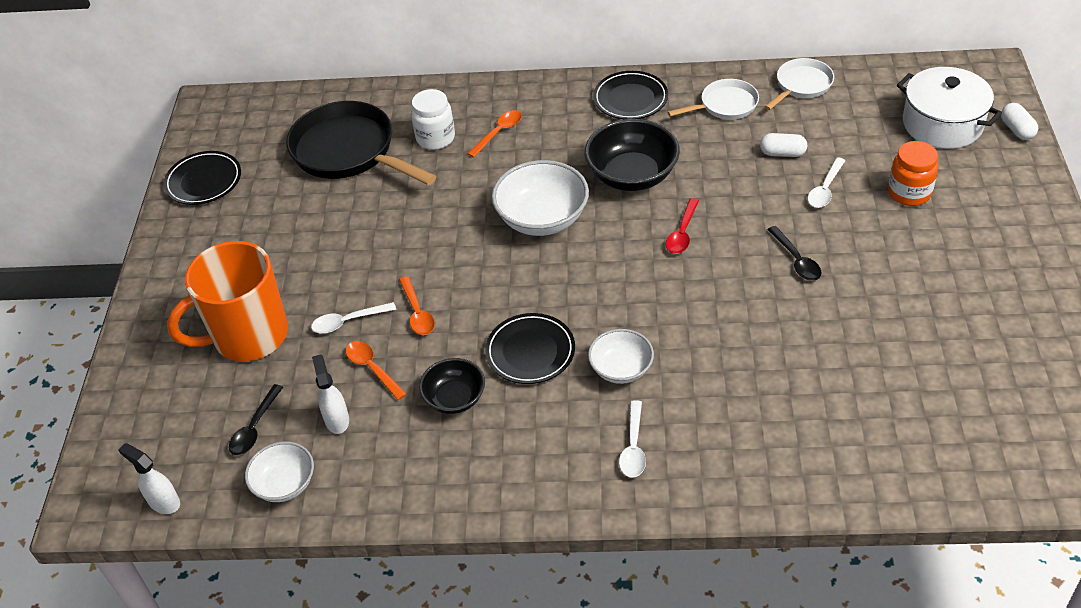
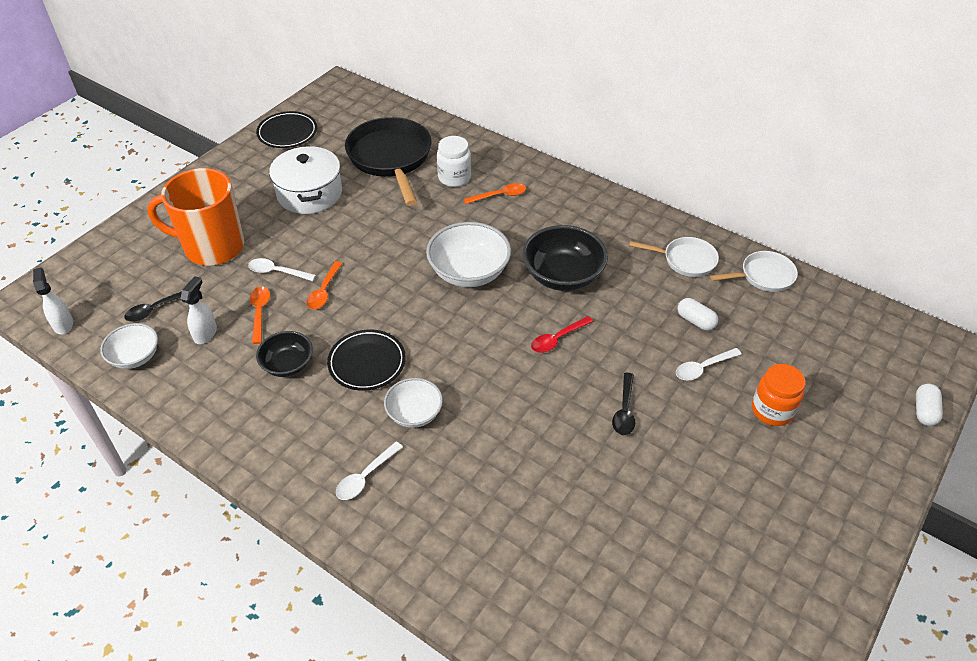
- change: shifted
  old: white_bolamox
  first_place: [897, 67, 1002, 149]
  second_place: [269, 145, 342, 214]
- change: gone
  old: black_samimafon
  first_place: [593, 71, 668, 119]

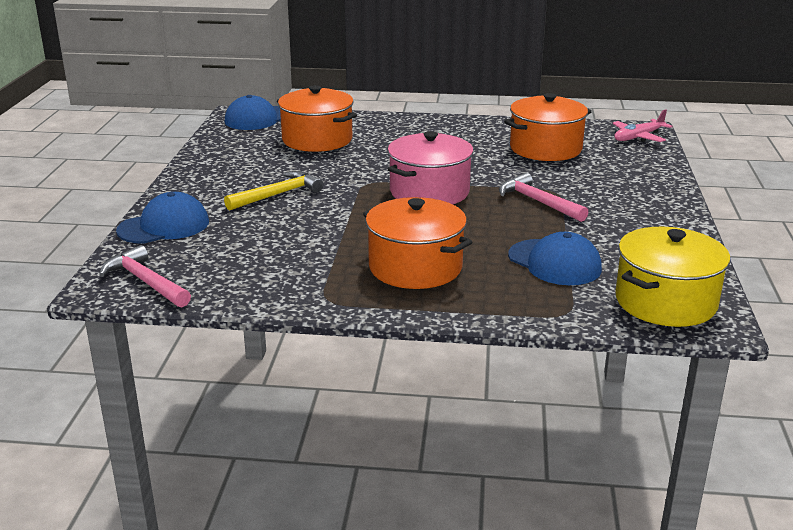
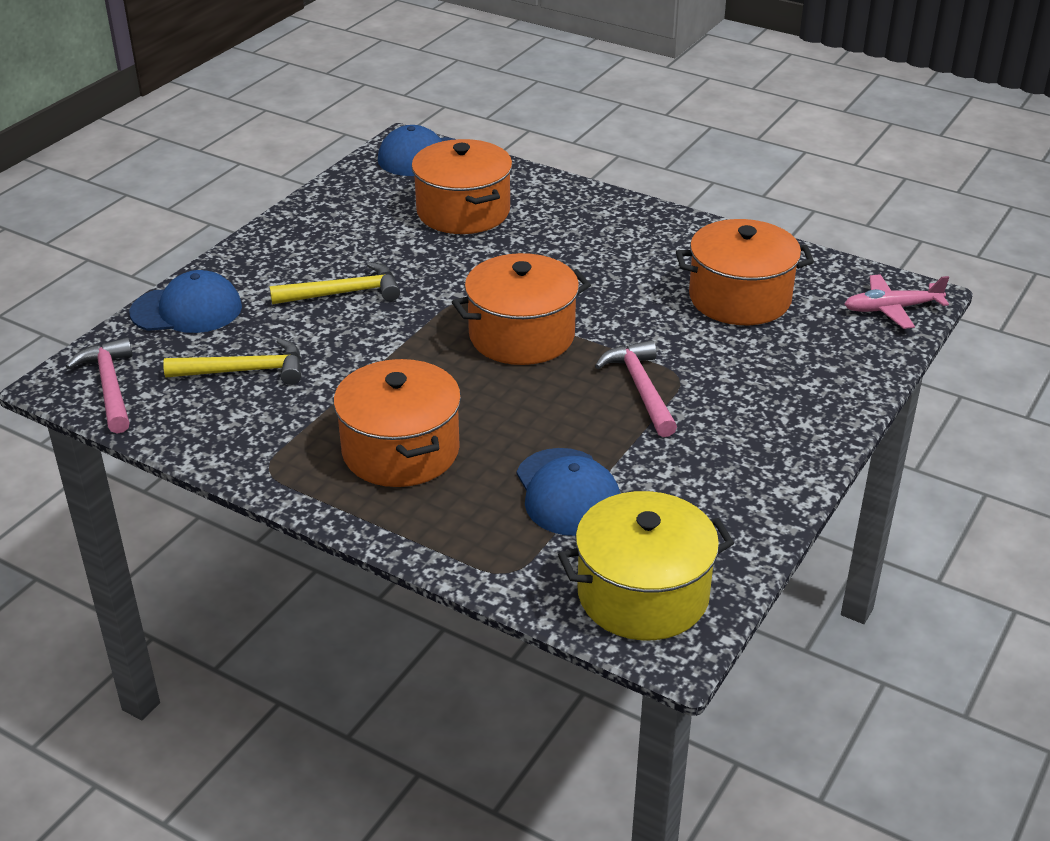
- change: new
  new: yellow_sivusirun
  second_place: [163, 338, 301, 385]
- change: repainted
  old: pink_bolamox
  new: orange_bolamox
  first_place: [388, 131, 474, 204]
  second_place: [452, 253, 591, 365]

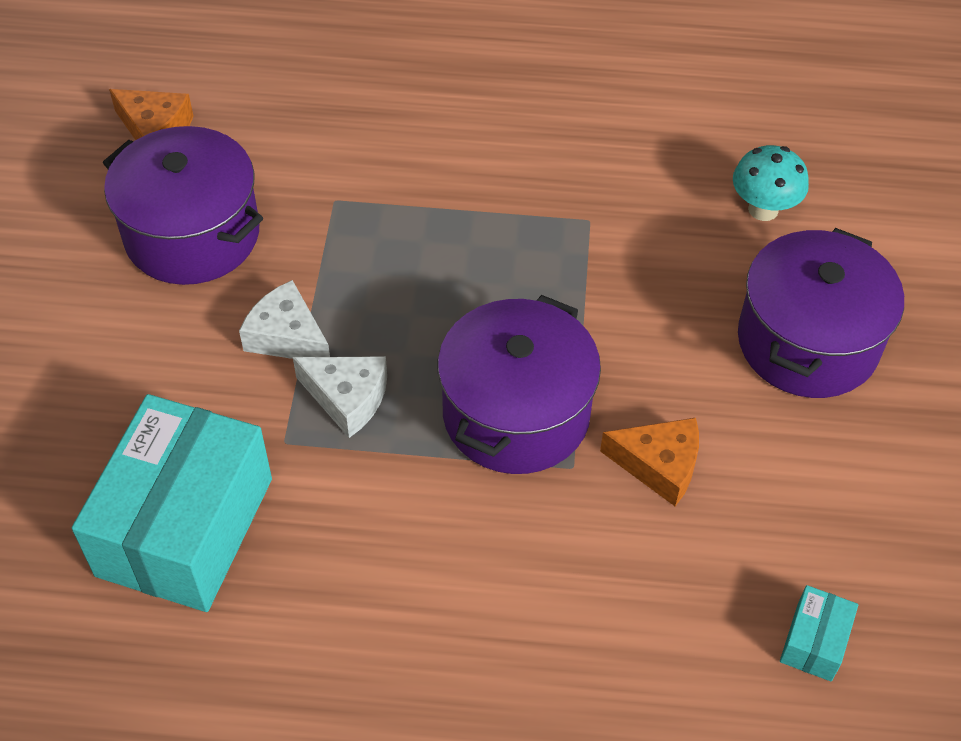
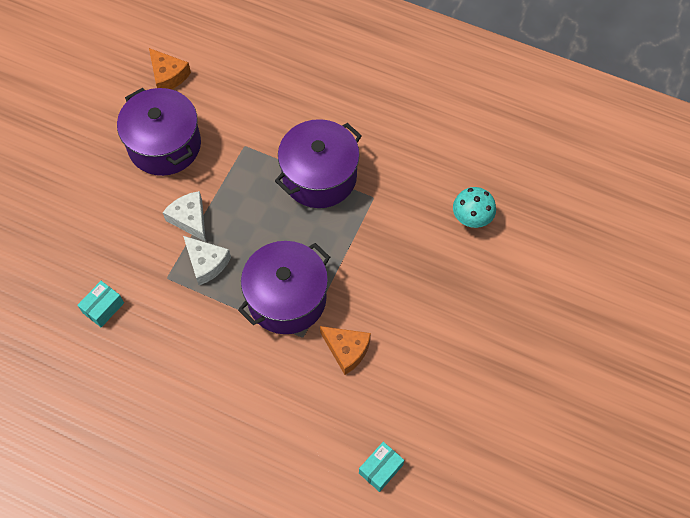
- change: scaled
  old: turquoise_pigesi
  first_place: [72, 394, 272, 612]
  second_place: [77, 281, 124, 327]
  factor: 0.42
- change: shifted
  old: purple_bolamox
  first_place: [738, 228, 904, 398]
  second_place: [275, 119, 362, 208]

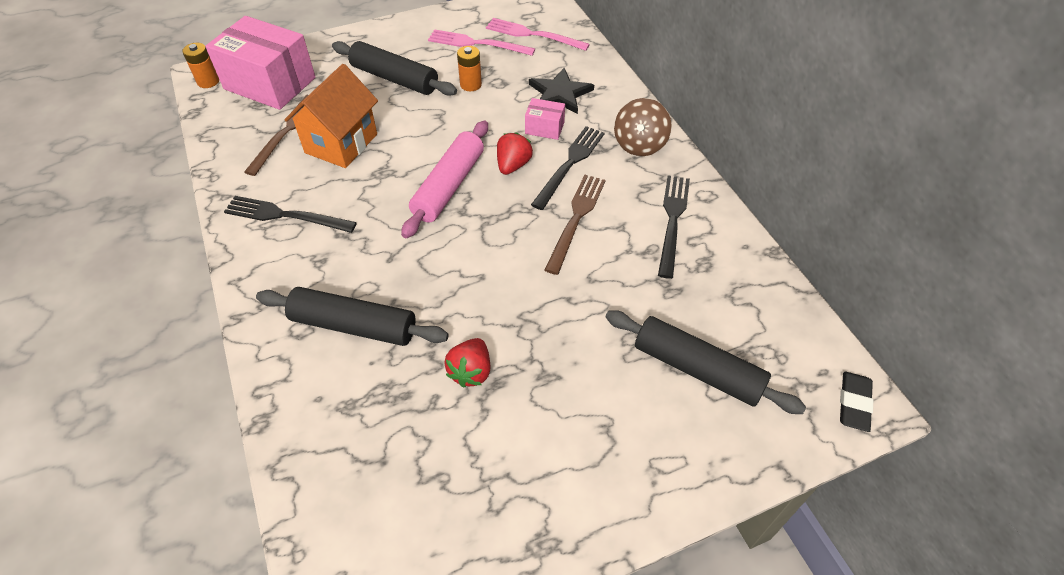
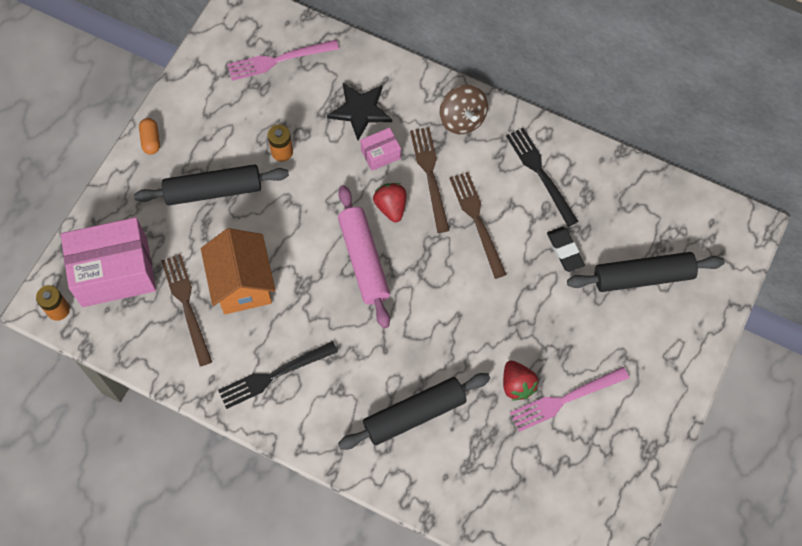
- change: new
  new: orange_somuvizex
  second_place: [139, 118, 160, 155]
- change: repainted
  old: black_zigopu
  new: brown_zigopu
  first_place: [531, 126, 605, 210]
  second_place: [410, 127, 450, 233]
- change: shifted
  old: pink_zigopu
  first_place: [428, 29, 535, 56]
  second_place: [510, 367, 629, 432]
- change: shifted
  old: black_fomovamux
  first_place: [840, 372, 873, 432]
  second_place: [547, 227, 585, 272]

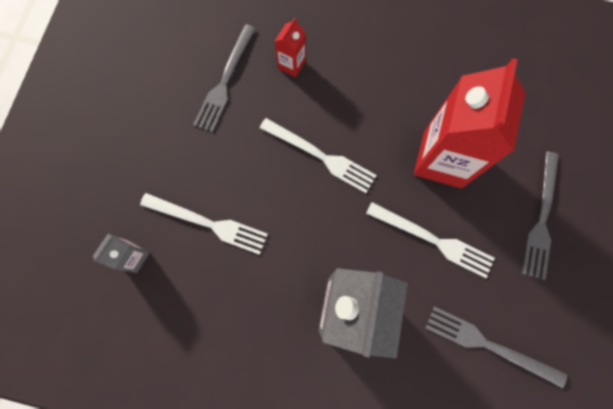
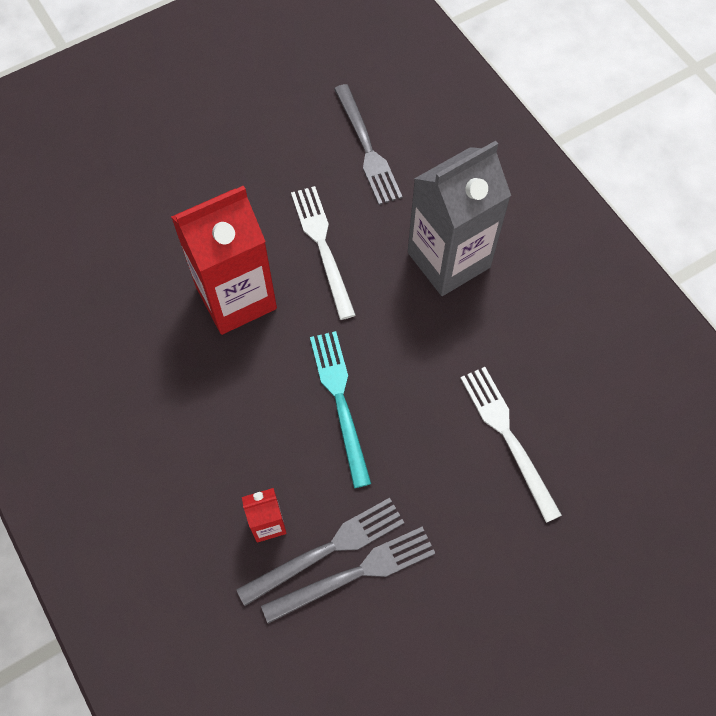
- change: shifted
  old: grey_zigopu
  first_place: [522, 152, 559, 280]
  second_place: [236, 498, 405, 606]
- change: repainted
  old: white_zigopu
  new: turquoise_zigopu
  first_place: [260, 118, 376, 193]
  second_place: [310, 331, 371, 488]
- change: gone
  old: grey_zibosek
  first_place: [93, 234, 150, 273]

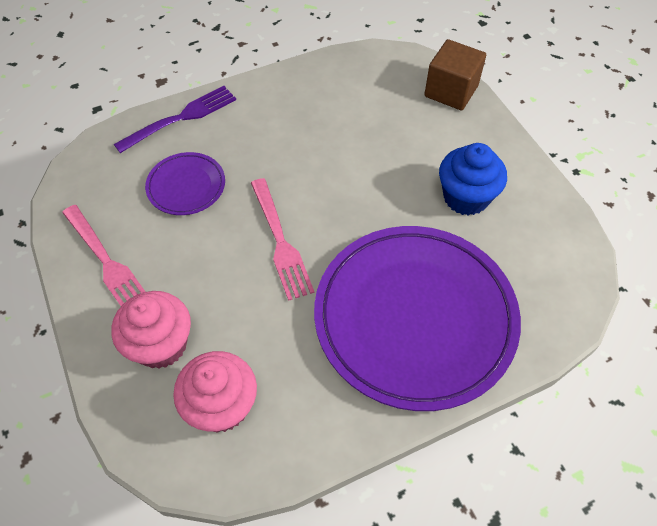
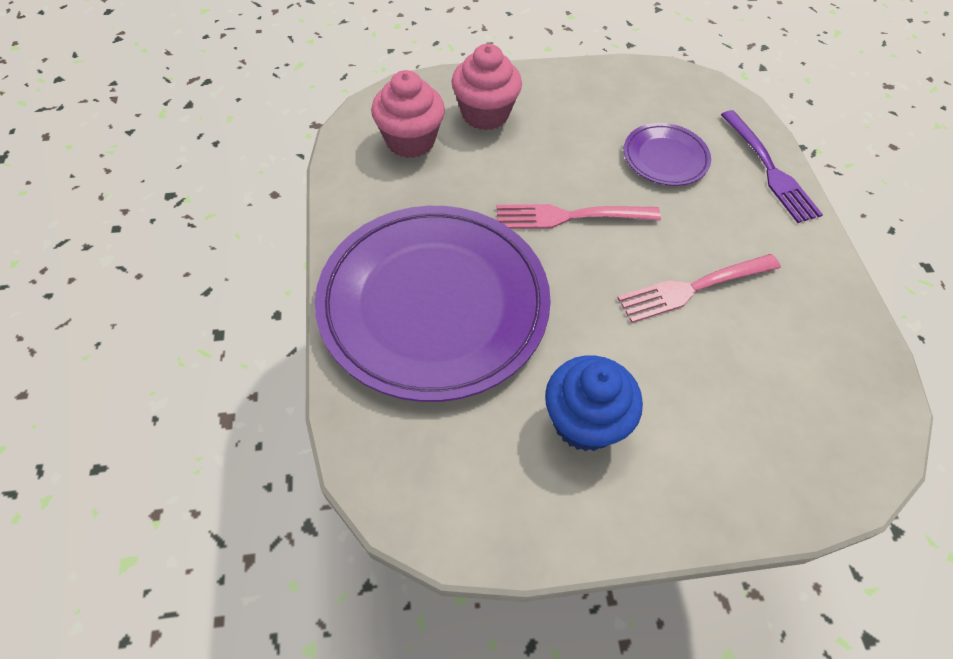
- change: shifted
  old: pink_zigopu
  first_place: [62, 205, 145, 306]
  second_place: [617, 254, 781, 323]
- change: gone
  old: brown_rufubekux
  first_place: [424, 39, 486, 110]

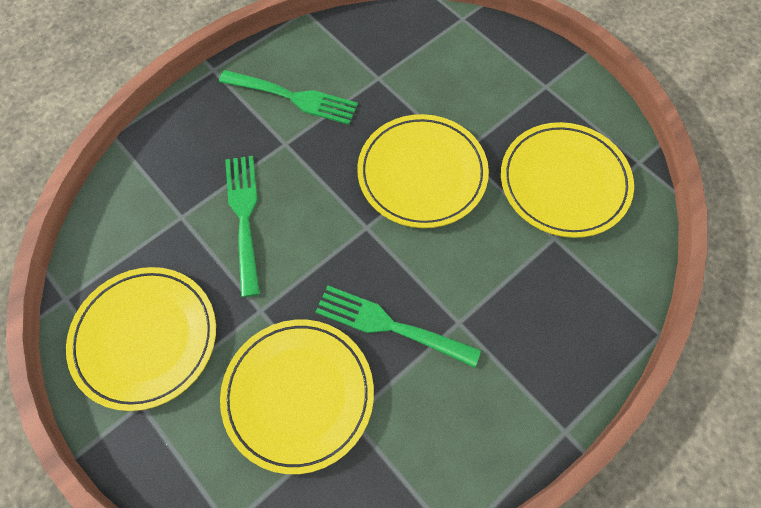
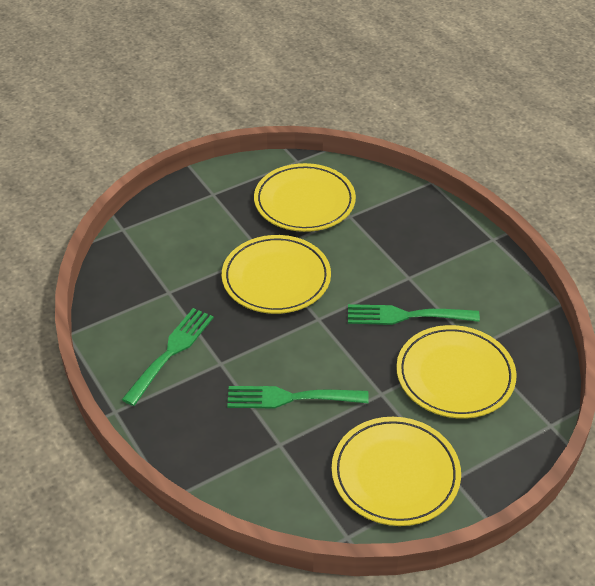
- change: rotated
  old: green_zigopu
  first_place: [315, 286, 481, 368]
  second_place: [348, 304, 480, 325]
  degrees: 60

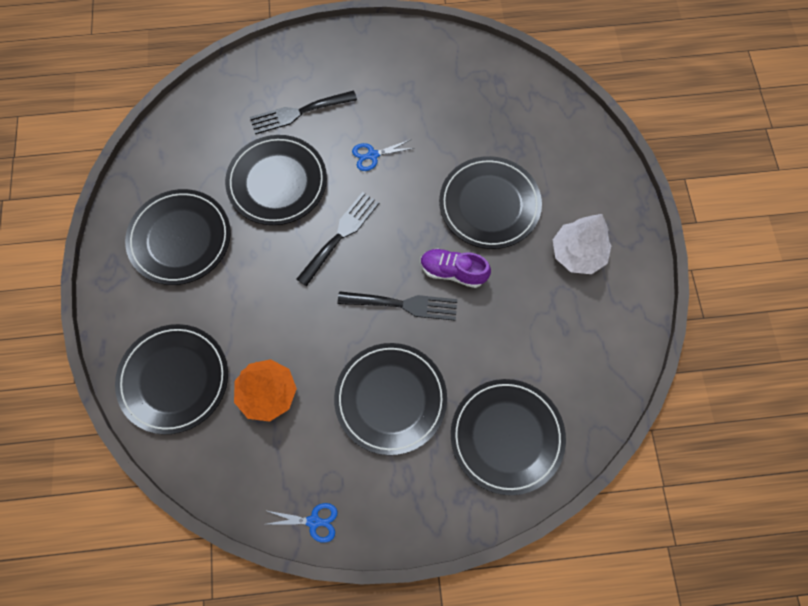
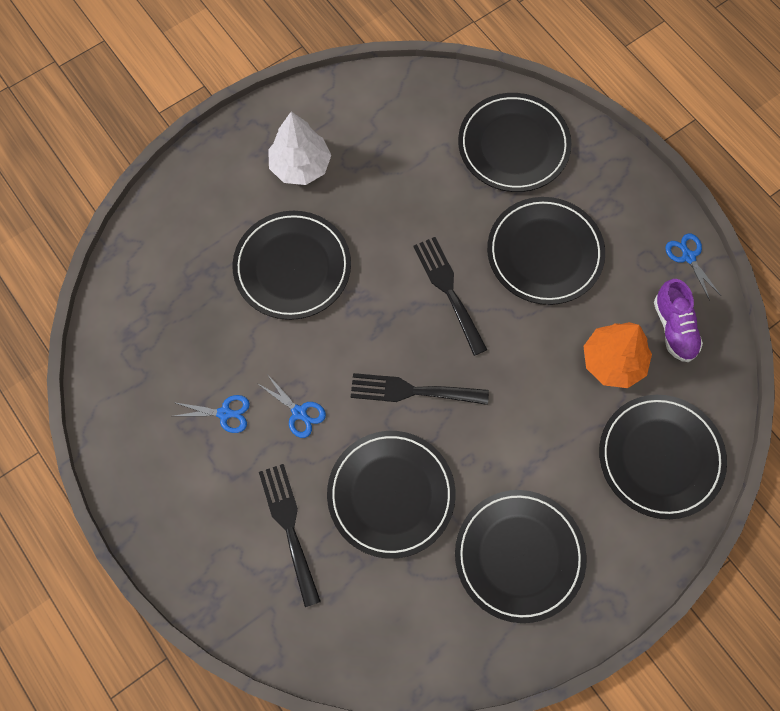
- change: new
  new: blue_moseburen
  second_place: [173, 395, 250, 433]
- change: rotated
  old: black_zigopu
  first_place: [250, 90, 357, 134]
  second_place: [259, 464, 321, 607]
  degrees: -150
- change: shifted
  old: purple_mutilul
  first_place: [421, 248, 491, 288]
  second_place: [654, 279, 703, 362]

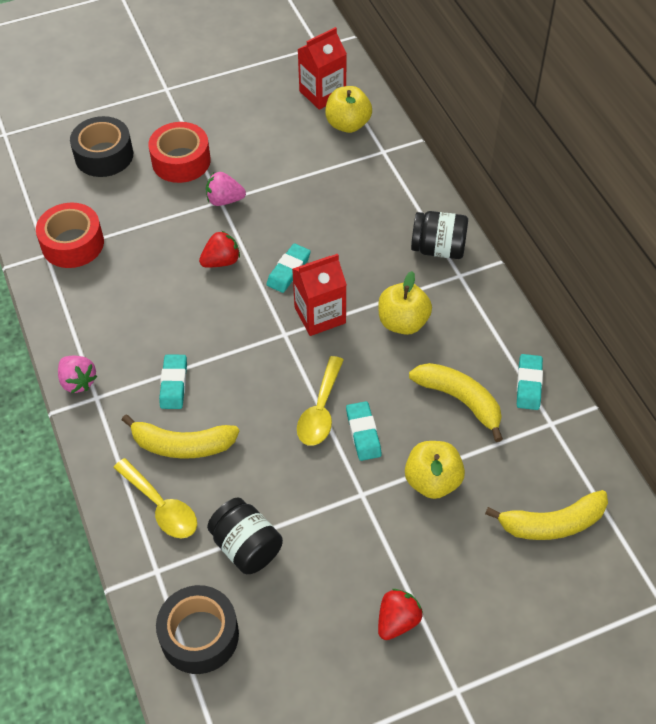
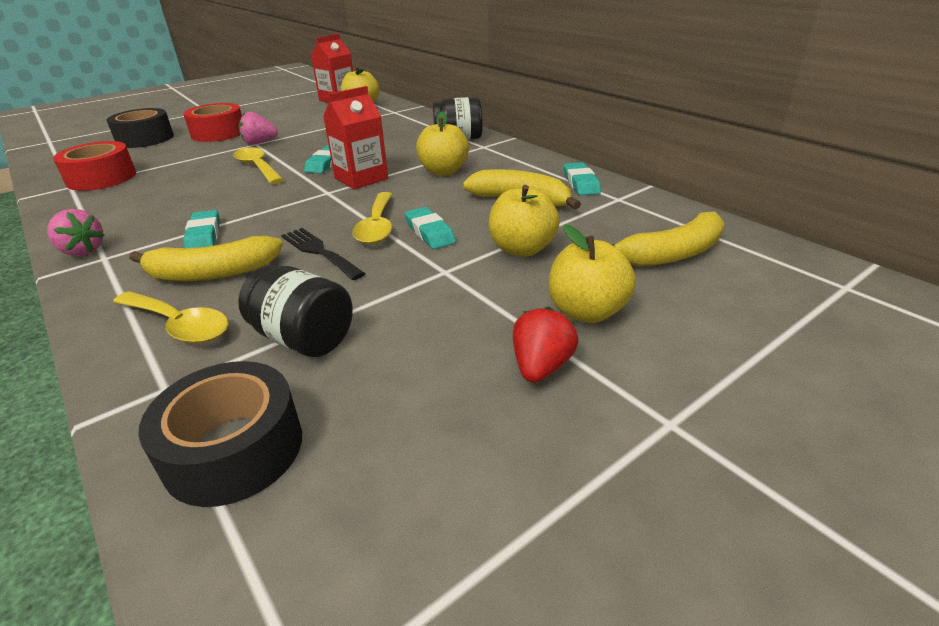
- change: swapped
  old: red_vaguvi
  new: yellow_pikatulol
  first_place: [199, 231, 240, 268]
  second_place: [233, 147, 284, 184]
- change: new
  new: black_zigopu
  second_place: [281, 228, 365, 280]
- change: new
  new: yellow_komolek
  second_place: [549, 224, 636, 323]

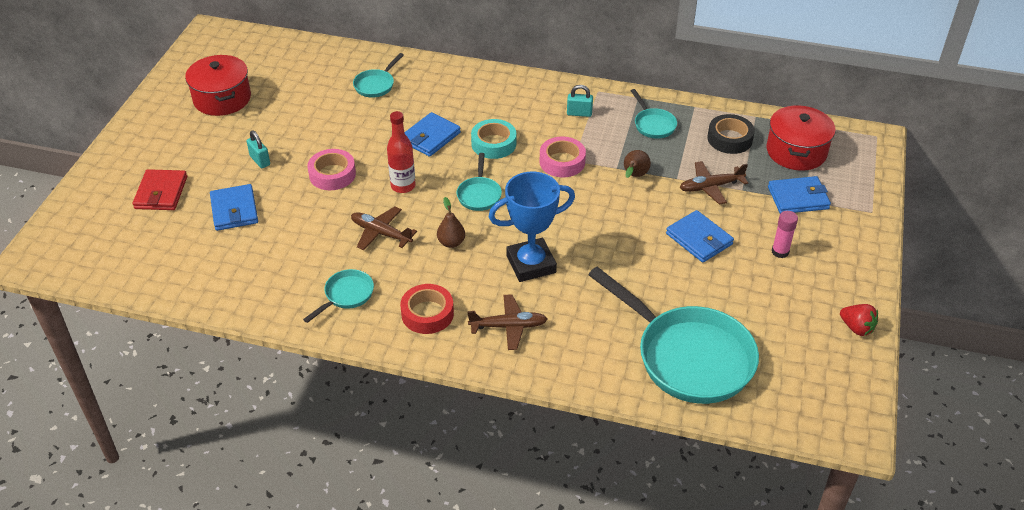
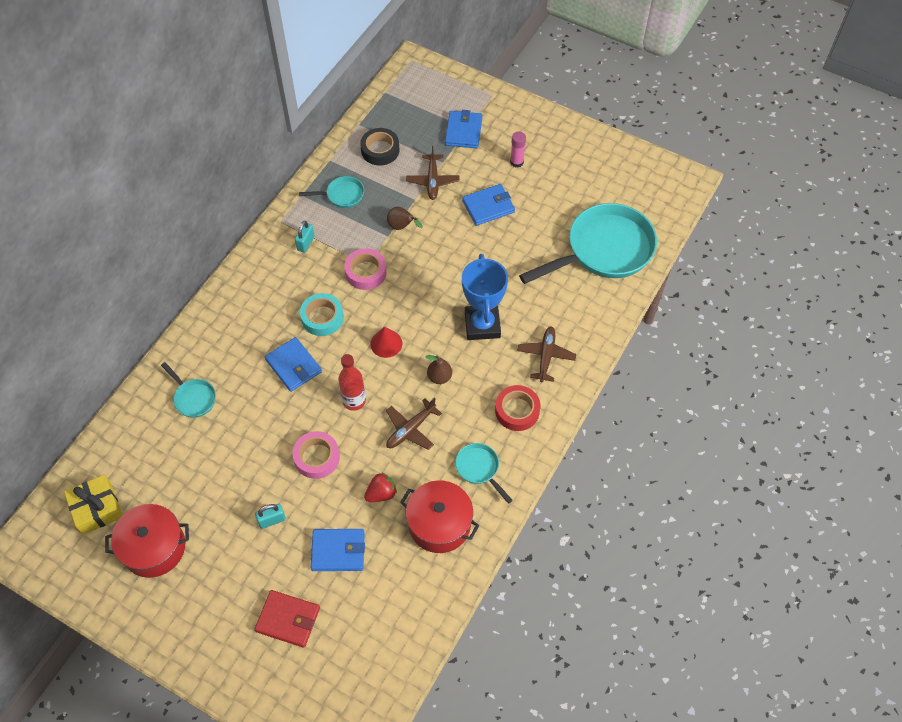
- change: new
  new: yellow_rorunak
  second_place: [64, 475, 123, 535]
- change: shifted
  old: red_vaguvi
  first_place: [840, 304, 878, 336]
  second_place: [364, 472, 397, 502]
- change: swapped
  old: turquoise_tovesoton
  new: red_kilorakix
  first_place: [457, 153, 502, 211]
  second_place: [370, 326, 402, 358]
- change: shifted
  old: red_bolamox
  first_place: [767, 105, 836, 171]
  second_place: [400, 481, 479, 553]

